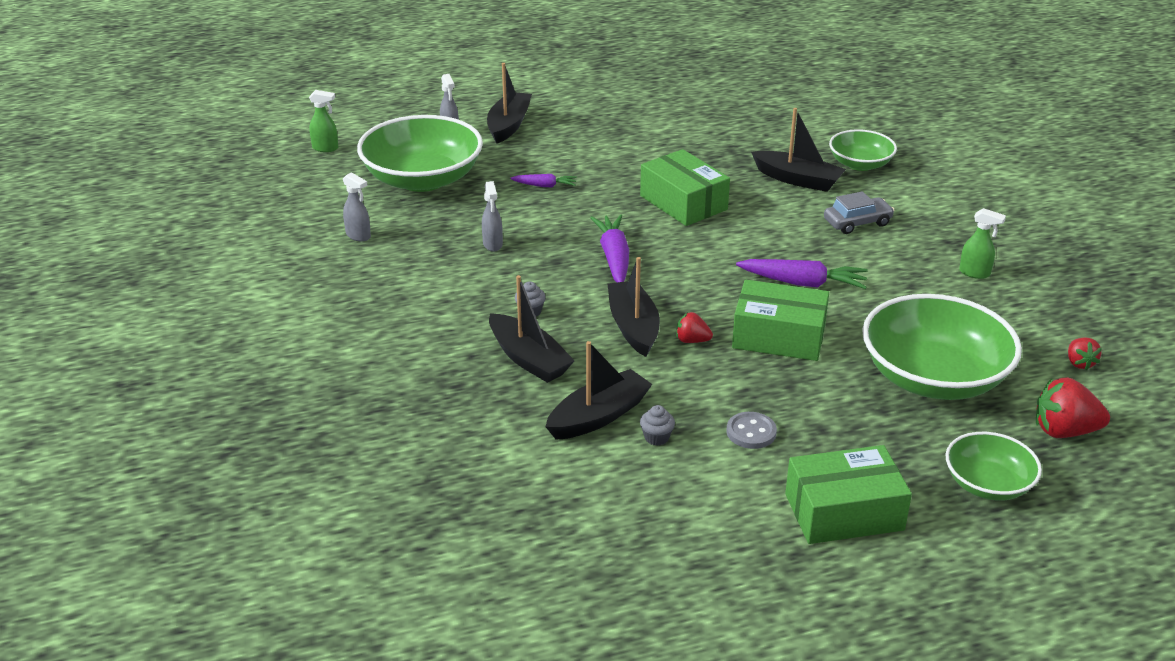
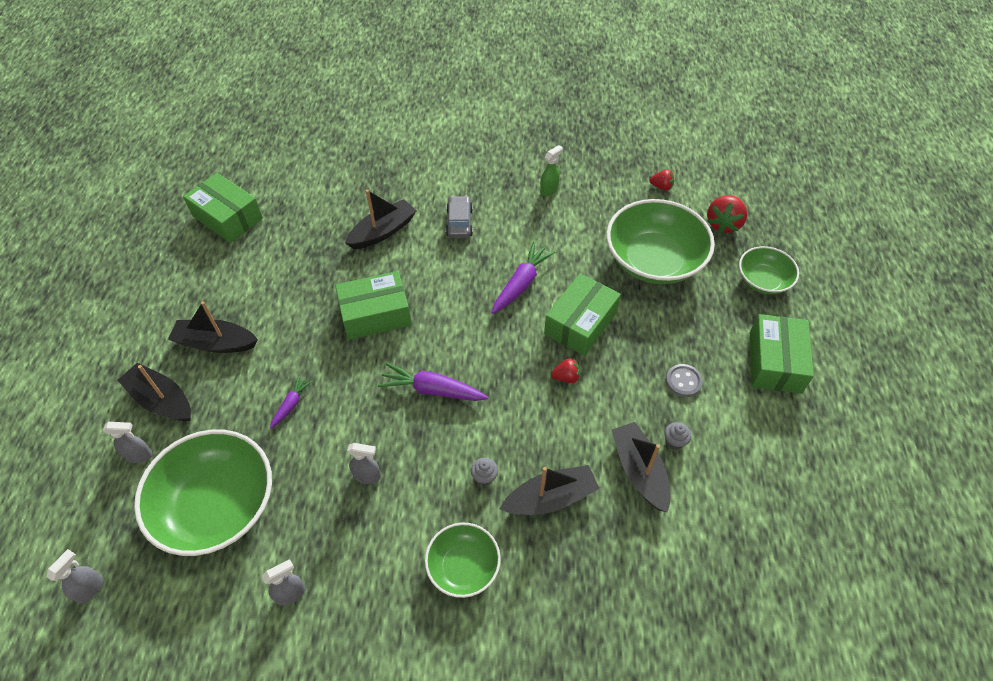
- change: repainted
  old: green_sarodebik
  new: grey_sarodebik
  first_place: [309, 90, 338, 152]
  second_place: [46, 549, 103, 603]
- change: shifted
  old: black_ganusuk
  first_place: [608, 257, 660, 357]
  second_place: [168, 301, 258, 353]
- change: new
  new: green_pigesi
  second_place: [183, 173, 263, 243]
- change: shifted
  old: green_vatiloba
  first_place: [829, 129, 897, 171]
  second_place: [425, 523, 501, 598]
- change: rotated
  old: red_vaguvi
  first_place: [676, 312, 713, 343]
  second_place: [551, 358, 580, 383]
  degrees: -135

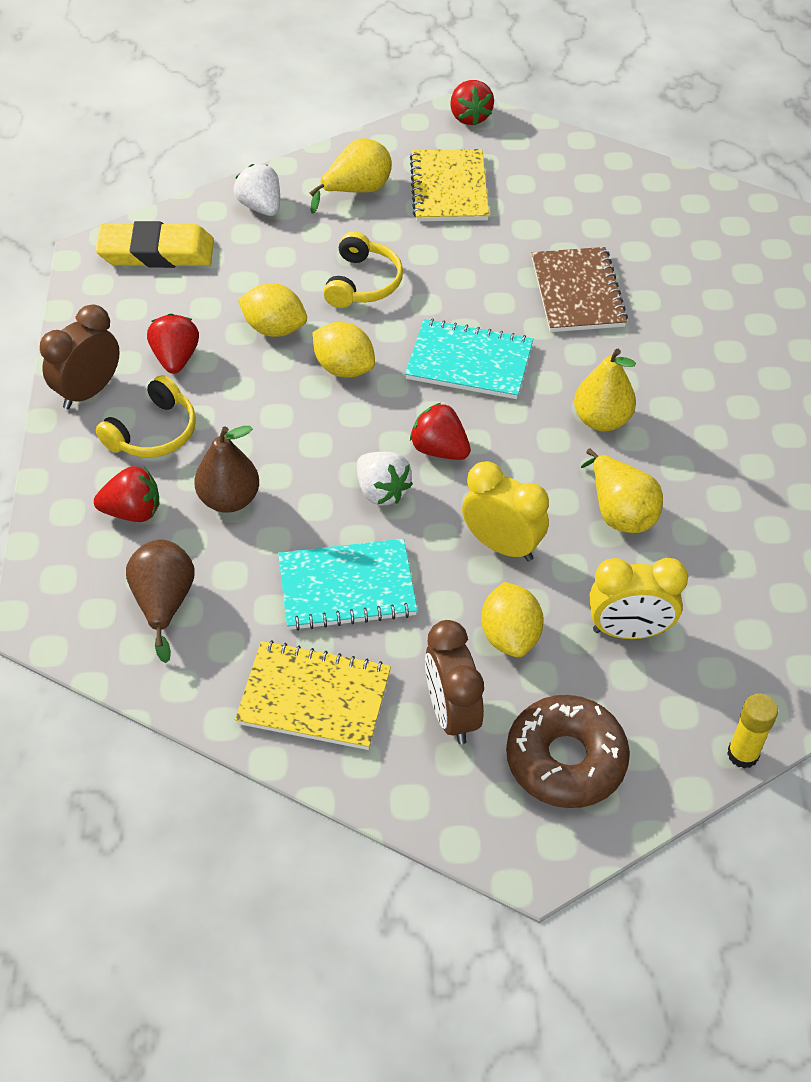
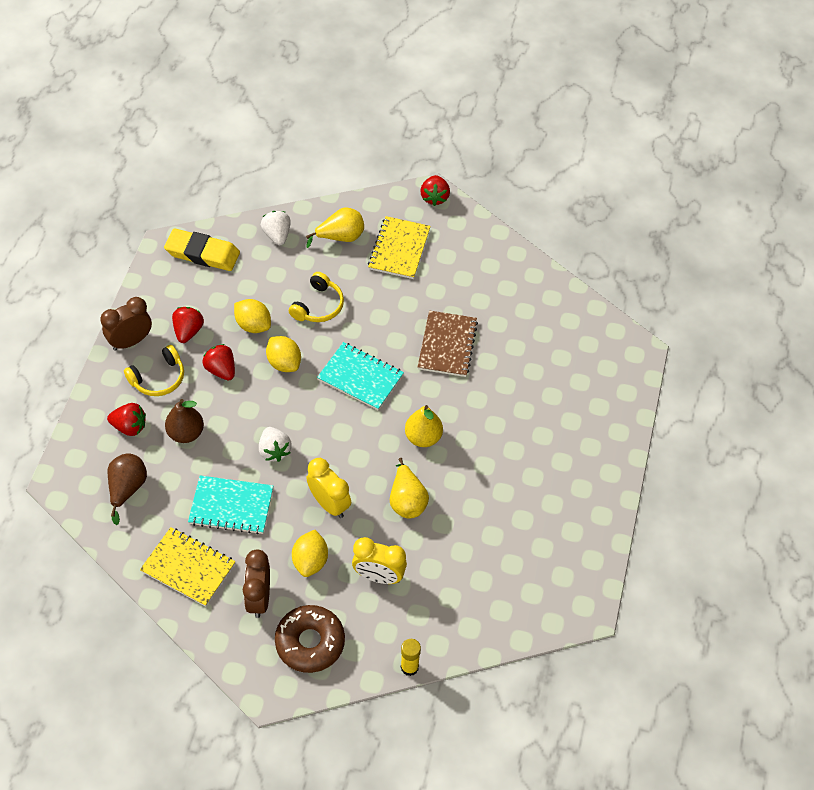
- change: shifted
  old: red_vaguvi
  first_place: [410, 403, 471, 460]
  second_place: [203, 344, 235, 380]

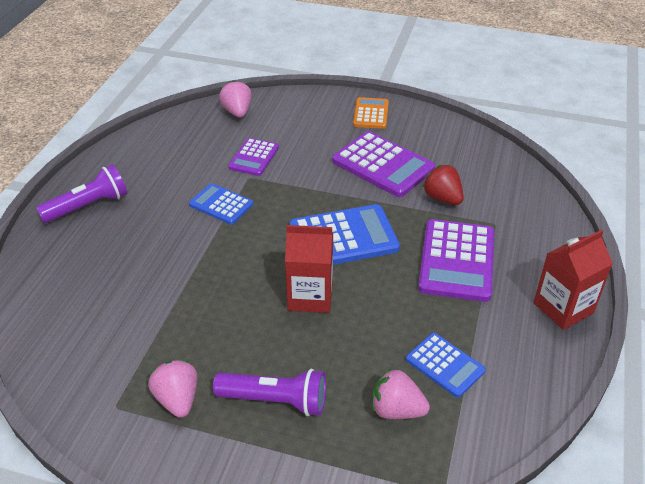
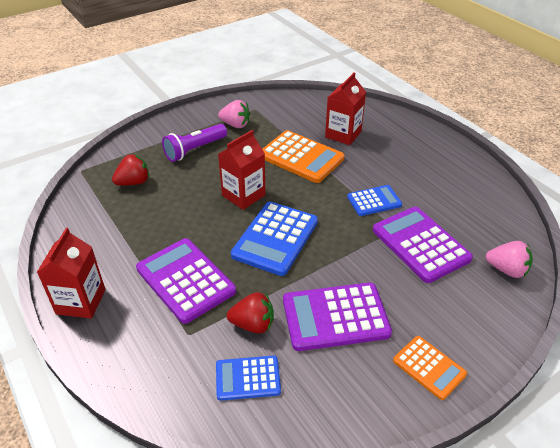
- change: repainted
  old: pink_vaguvi
  new: red_vaguvi
  first_place: [372, 368, 430, 419]
  second_place: [112, 154, 149, 186]
- change: shifted
  old: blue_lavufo
  first_place: [406, 333, 486, 398]
  second_place: [216, 355, 281, 401]
- change: new
  new: orange_lavufo
  second_place: [262, 130, 345, 183]
- change: new
  new: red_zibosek
  second_place: [325, 73, 366, 145]
- change: scaled
  old: purple_lavufo
  first_place: [228, 138, 279, 176]
  second_place: [373, 207, 473, 283]
  factor: 1.7
- change: gone
  old: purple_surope
  first_place: [36, 164, 127, 223]

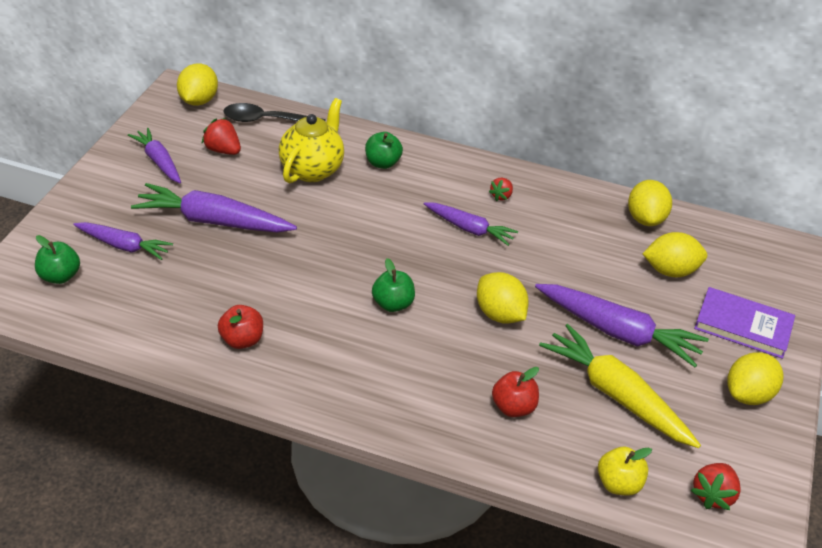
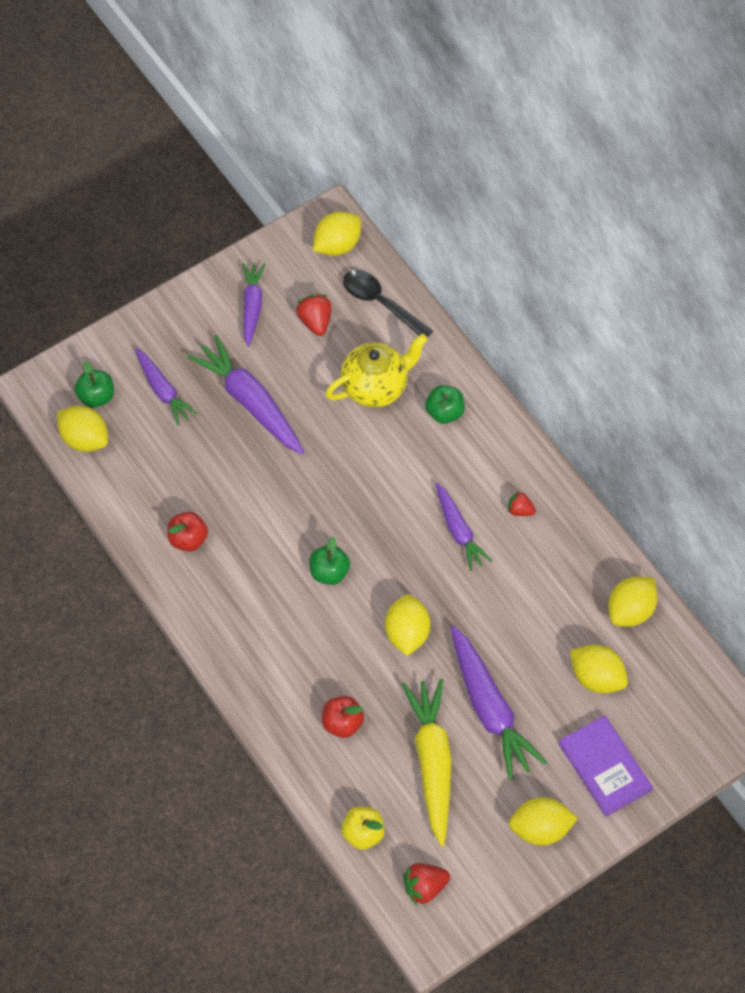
- change: new
  new: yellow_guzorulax
  second_place: [57, 406, 108, 452]
- change: rotated
  old: red_vaguvi
  first_place: [489, 178, 513, 201]
  second_place: [507, 490, 536, 516]
  degrees: 45

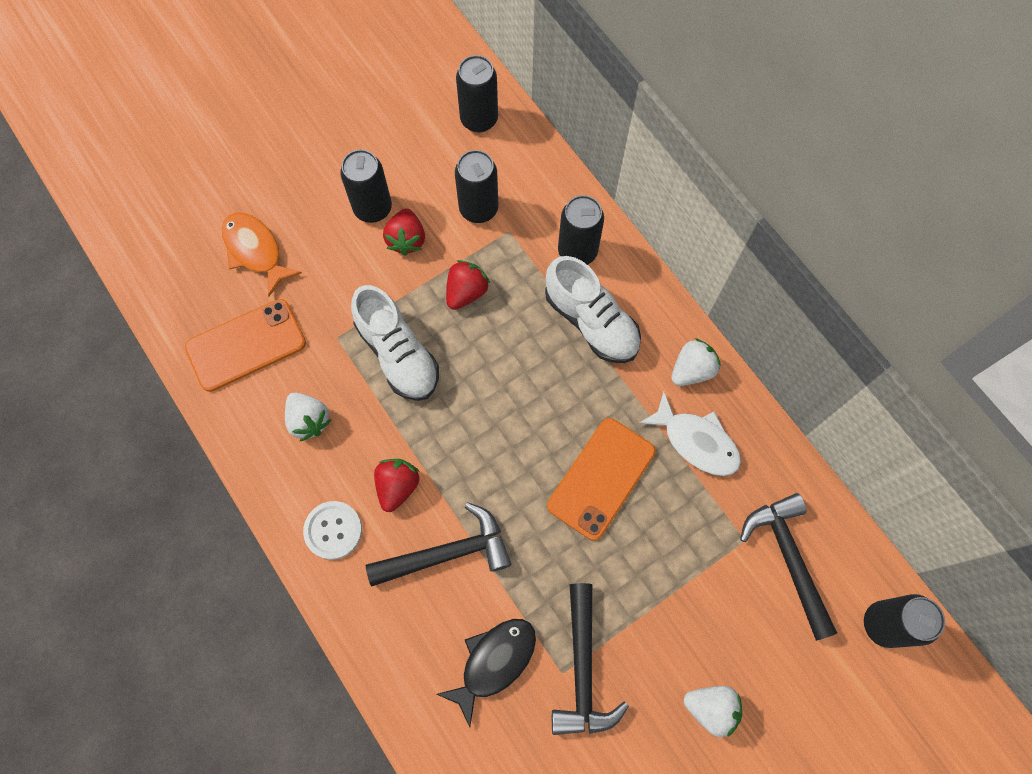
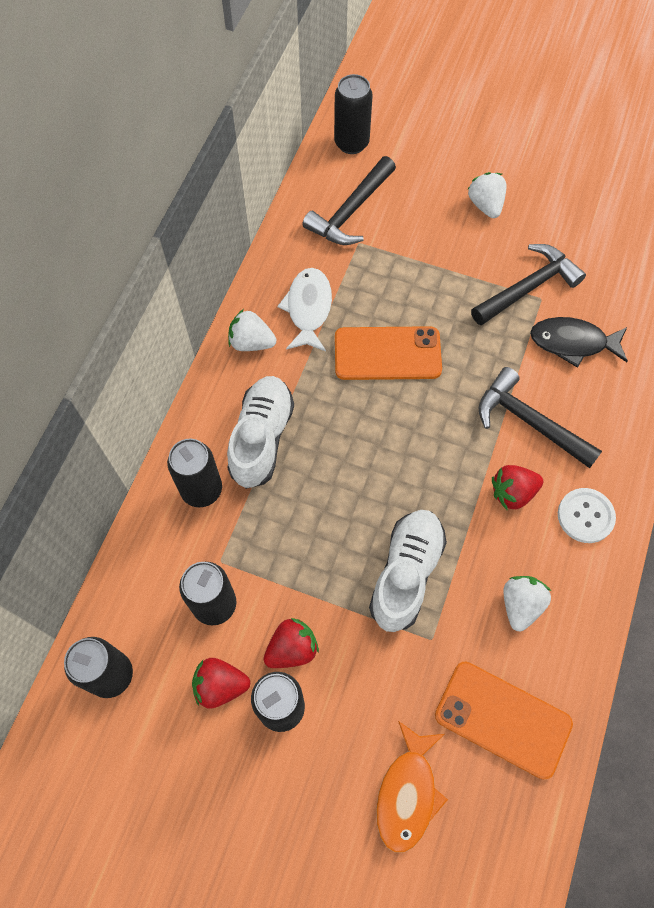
- change: shifted
  old: red_vaguvi
  first_place: [446, 260, 490, 310]
  second_place: [192, 658, 250, 709]

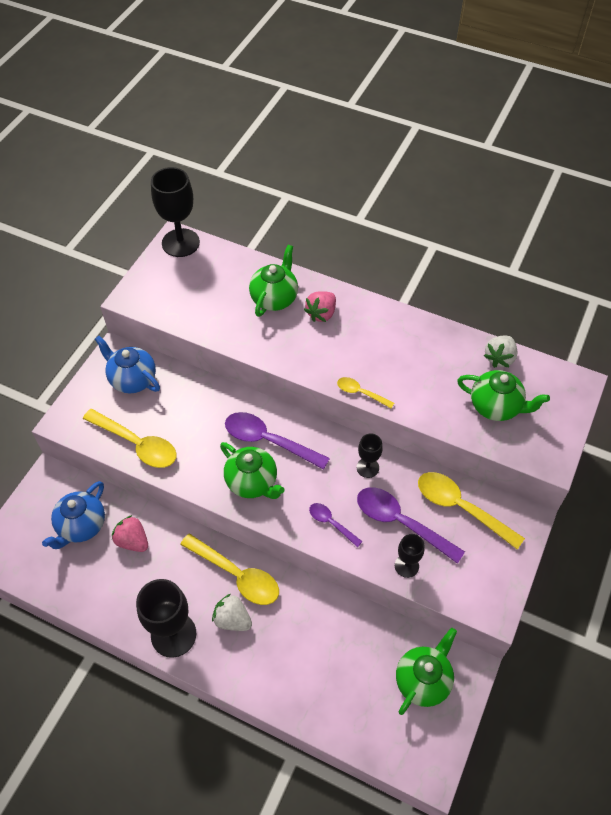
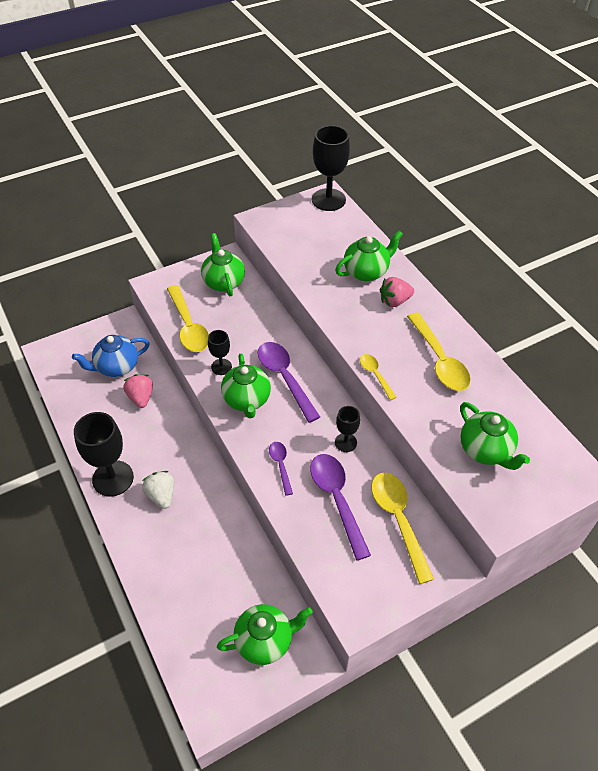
- change: repainted
  old: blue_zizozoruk
  new: green_zizozoruk
  first_place: [95, 336, 160, 394]
  second_place: [201, 233, 245, 296]
- change: shifted
  old: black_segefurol
  first_place: [395, 534, 425, 578]
  second_place: [208, 330, 232, 375]
- change: shifted
  old: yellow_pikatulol
  first_place: [180, 533, 279, 605]
  second_place: [407, 313, 471, 391]
- change: gone
  old: white_vaguvi
  first_place: [484, 336, 518, 368]

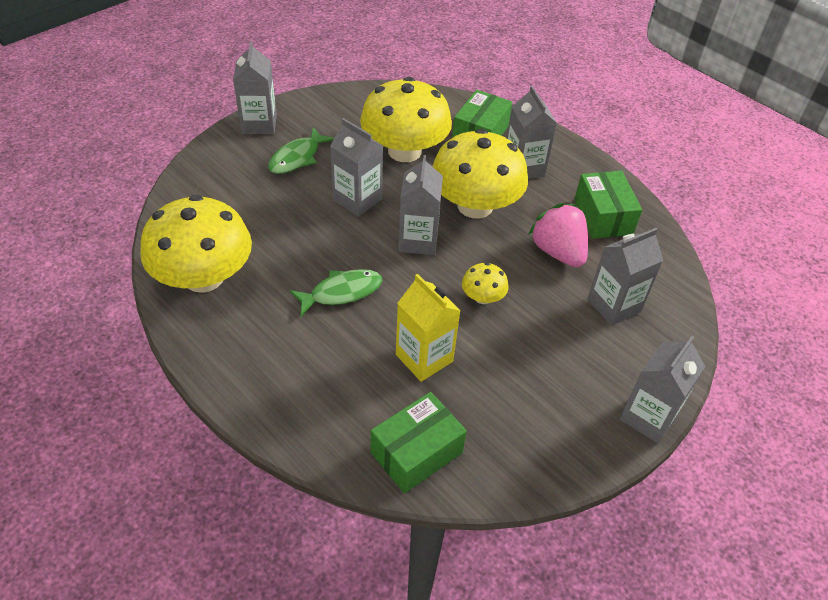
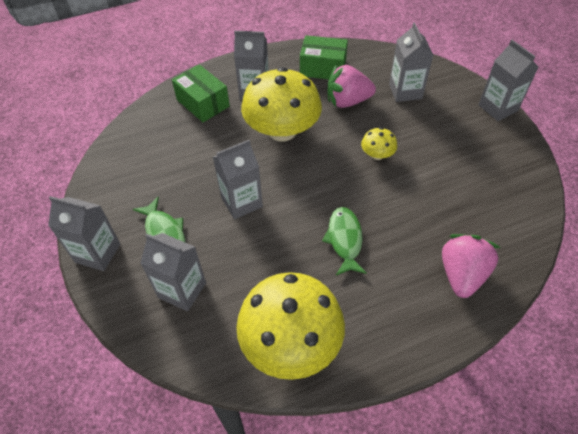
- change: shifted
  old: grey_zibosek
  first_place: [398, 155, 443, 255]
  second_place: [140, 233, 206, 311]
- change: new
  new: pink_vaguvi
  second_place: [442, 234, 500, 298]
- change: gone
  old: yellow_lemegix
  first_place: [360, 77, 452, 162]
- change: gone
  old: green_pigesi
  first_place: [371, 392, 467, 493]
- change: gone
  old: yellow_zibosek
  first_place: [396, 274, 461, 382]

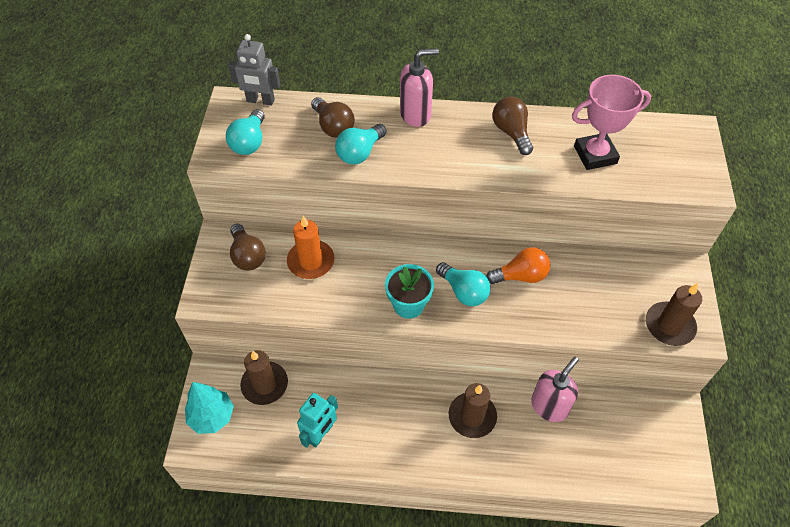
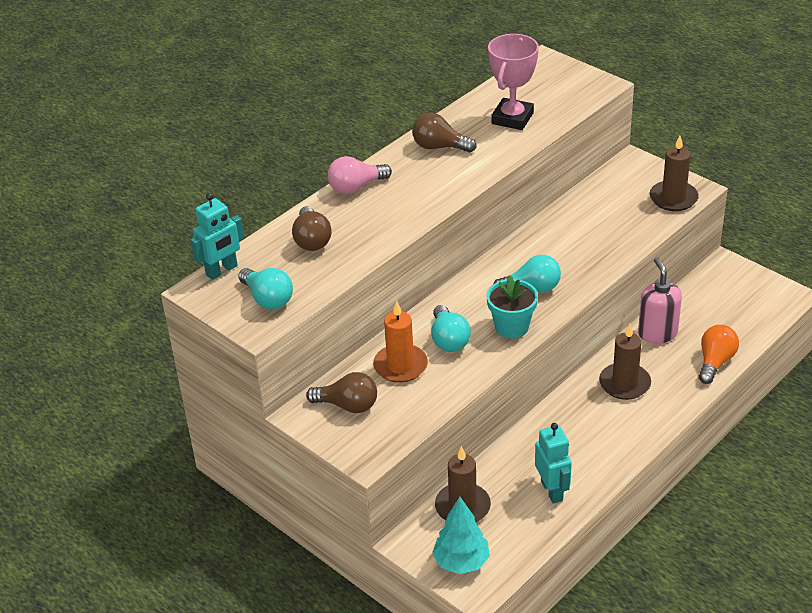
- change: repainted
  old: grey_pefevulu
  new: turquoise_pefevulu
  first_place: [228, 34, 280, 106]
  second_place: [191, 193, 244, 280]
- change: rotated
  old: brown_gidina
  first_place: [311, 97, 355, 138]
  second_place: [292, 206, 332, 251]
  degrees: 75
- change: swapped
  old: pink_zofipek
  new: pink_gidina
  first_place: [400, 48, 439, 127]
  second_place: [328, 156, 392, 194]
- change: shifted
  old: turquoise_gidina
  first_place: [335, 124, 387, 165]
  second_place: [431, 305, 471, 352]
- change: shifted
  old: orange_gidina
  first_place: [486, 247, 550, 284]
  second_place: [699, 325, 739, 384]

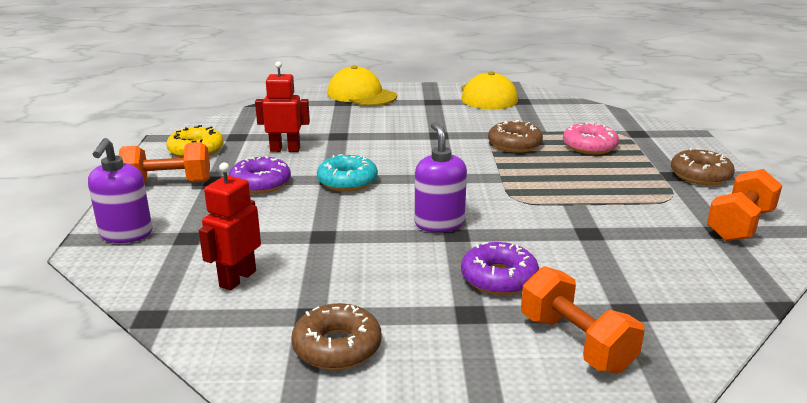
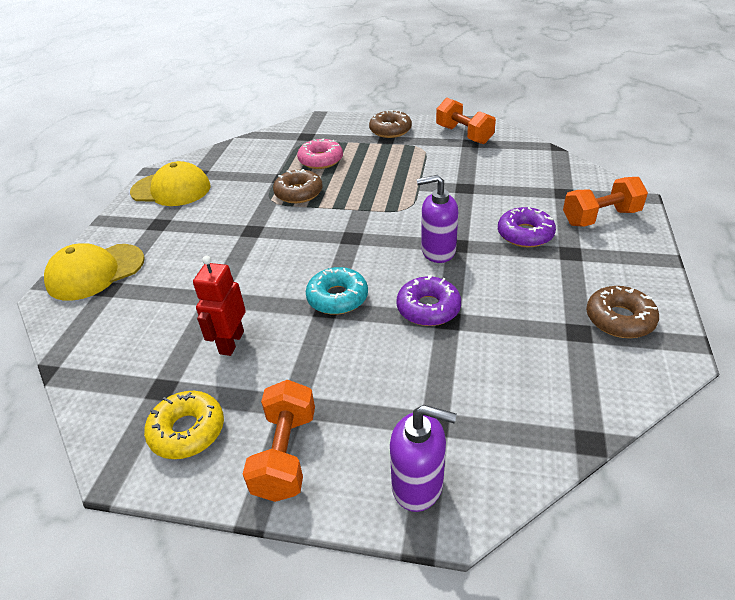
- change: shifted
  old: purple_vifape
  first_place: [229, 156, 291, 194]
  second_place: [396, 275, 461, 326]
- change: gone
  old: red_pefevulu
  first_place: [199, 162, 261, 291]

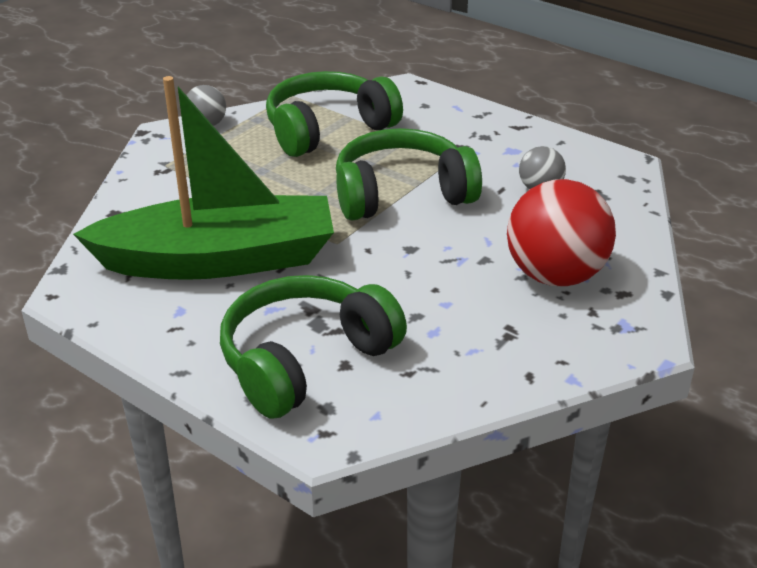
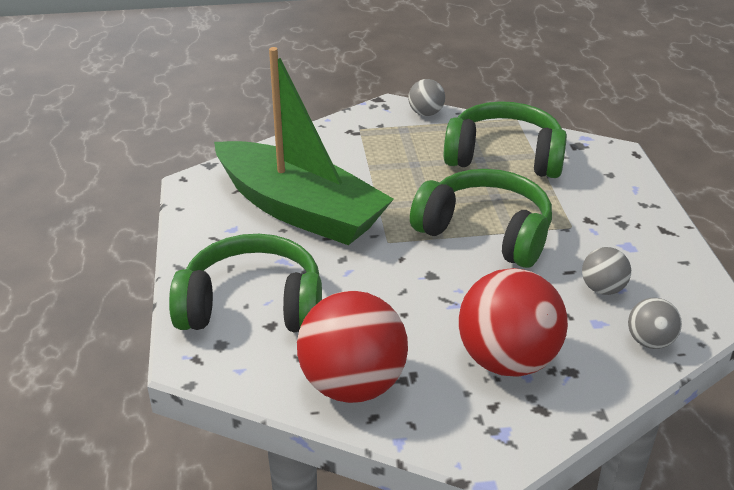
- change: new
  new: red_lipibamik
  second_place: [297, 291, 408, 403]
- change: new
  new: grey_lipibamik
  second_place: [628, 298, 682, 349]

